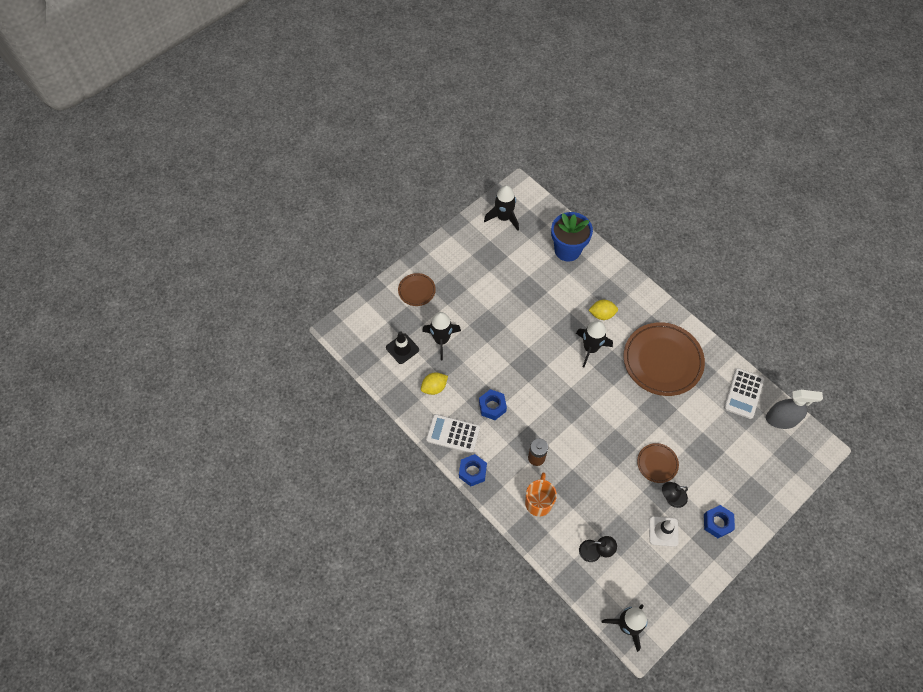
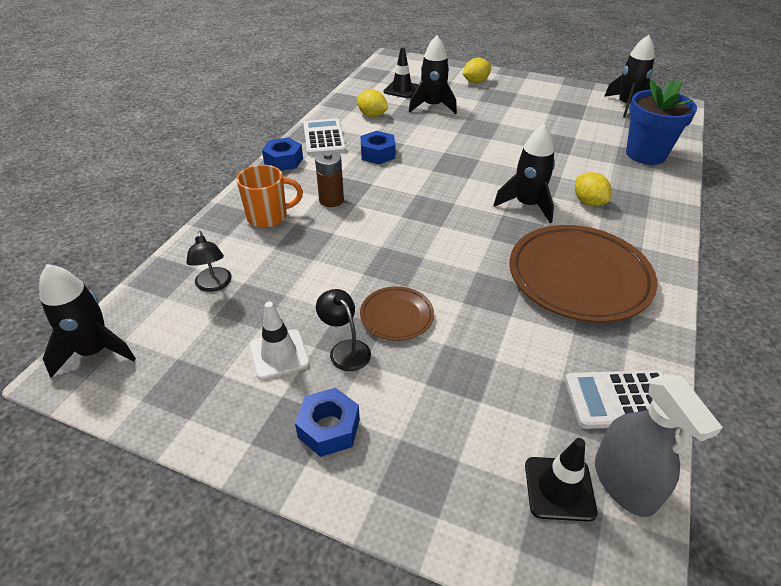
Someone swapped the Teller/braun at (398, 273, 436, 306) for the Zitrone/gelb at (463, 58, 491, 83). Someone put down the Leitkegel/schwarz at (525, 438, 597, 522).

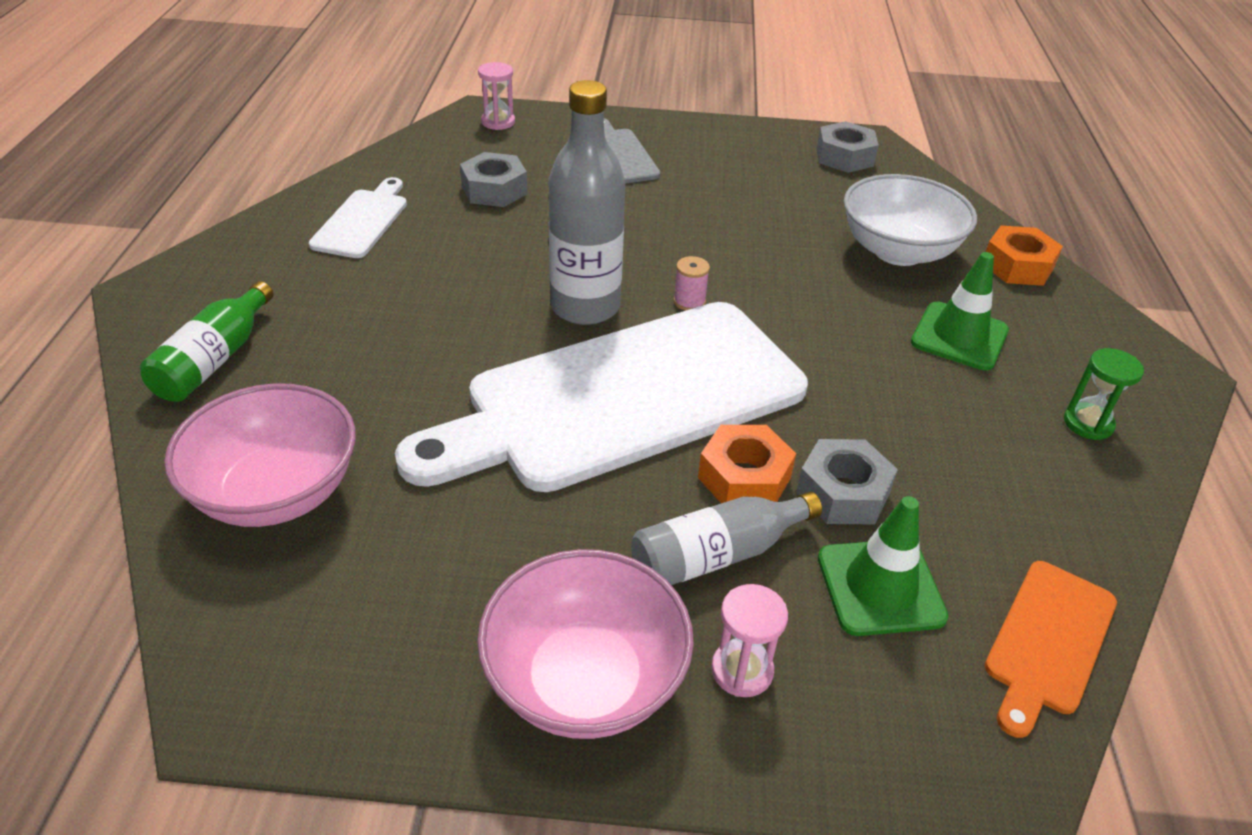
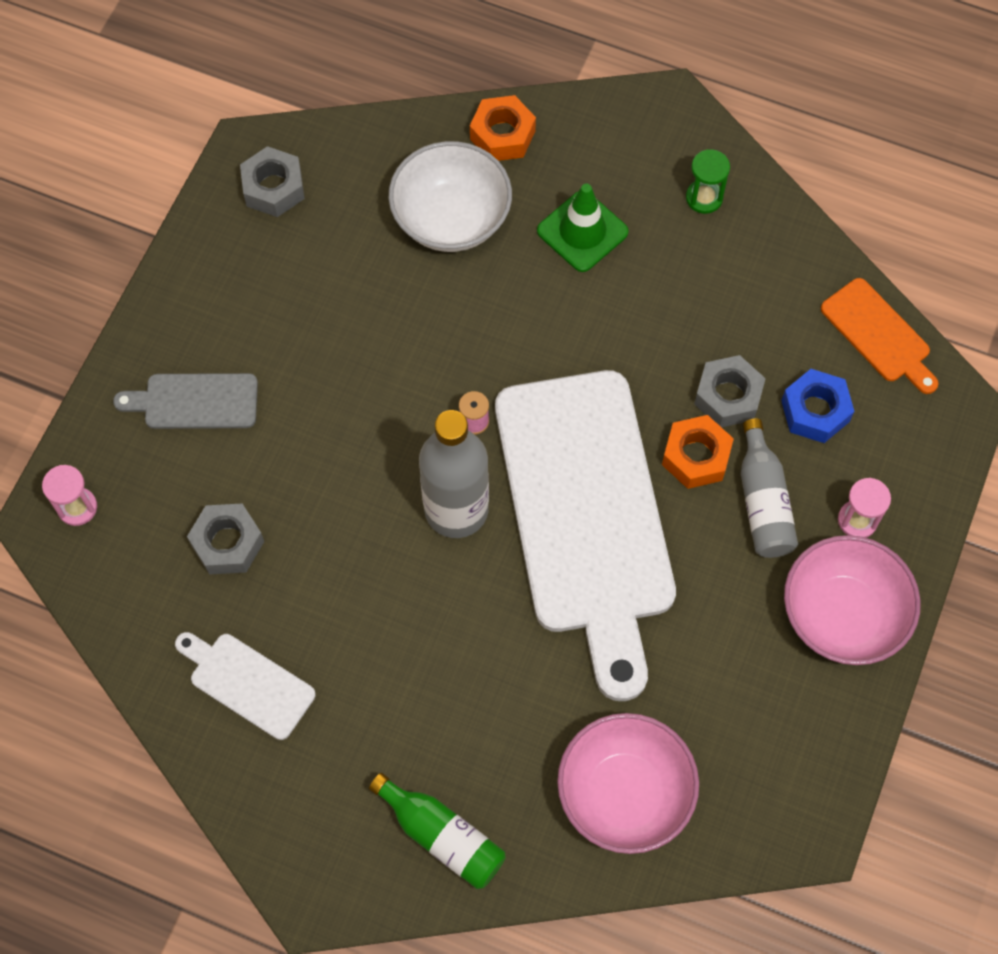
Someone swapped the Leitkegel/grün at (818, 496, 948, 636) for the Sechskantmutter/blau at (781, 369, 854, 443).

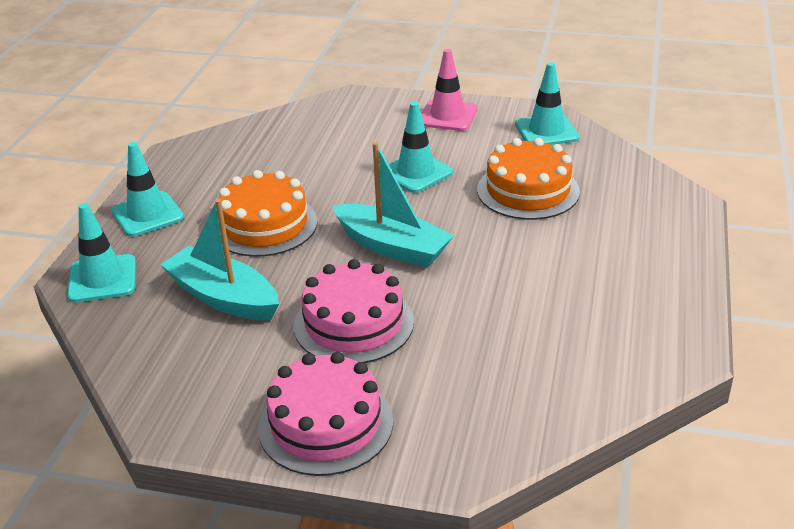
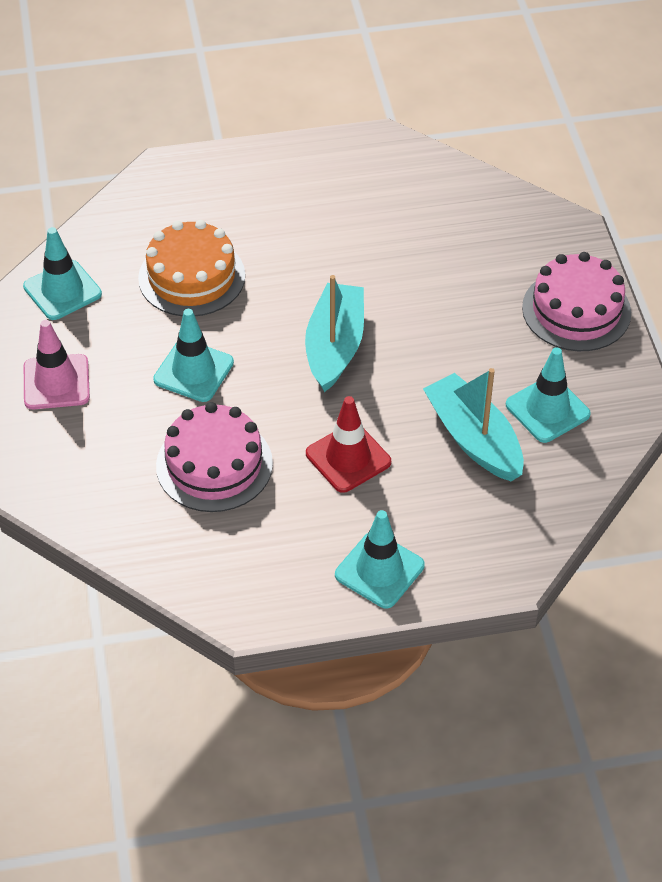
Someone carried the Leitkegel/türkis from (67, 203, 136, 303) to (506, 347, 591, 443). Someone rotated the Boot/türkis at (160, 199, 279, 320) by 135 degrees clockwise. Someone swapped the Kuchen/orange at (218, 170, 318, 257) for the Leitkegel/rot at (306, 396, 391, 493). Someone carried the Kuchen/rosa from (294, 259, 414, 363) to (156, 402, 273, 512).

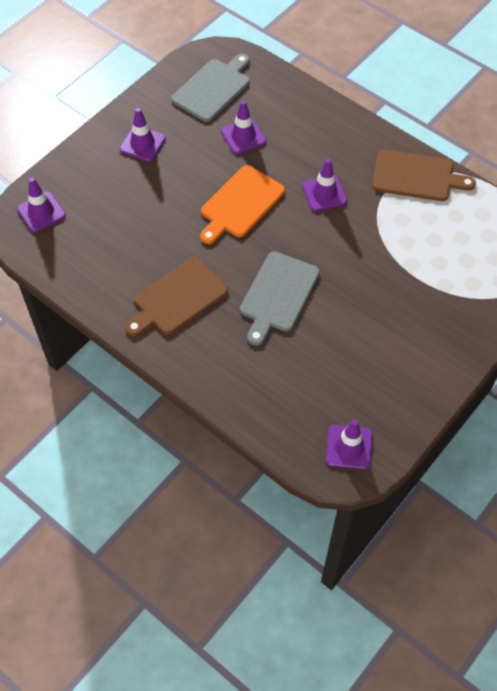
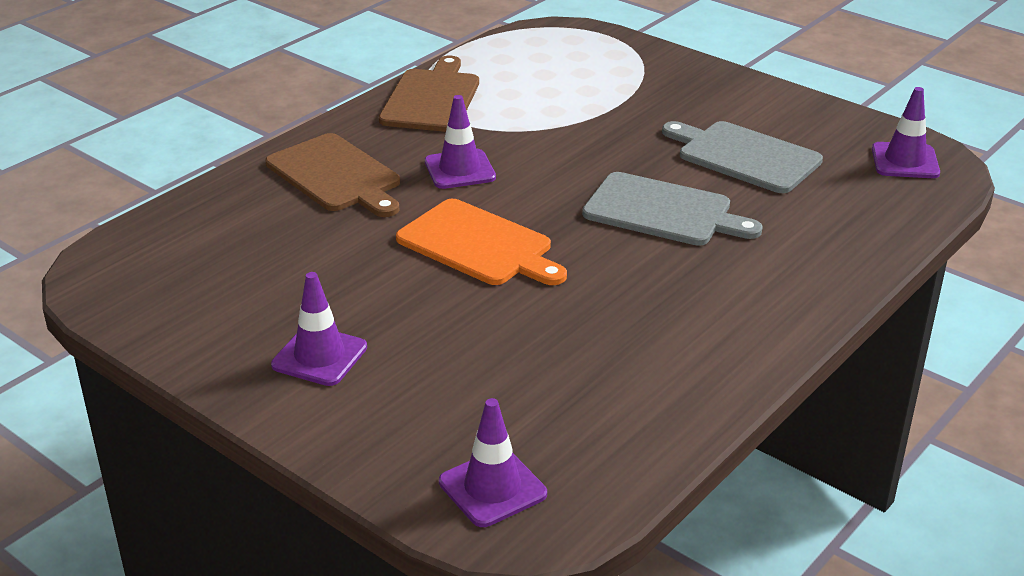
Someone carried the Schneidebrett/braun from (125, 257, 228, 336) to (266, 133, 400, 217). Someone carried the Schneidebrett/grau from (171, 54, 250, 122) to (662, 121, 823, 193). Someone took away the Leitkegel/lila at (221, 100, 266, 154).

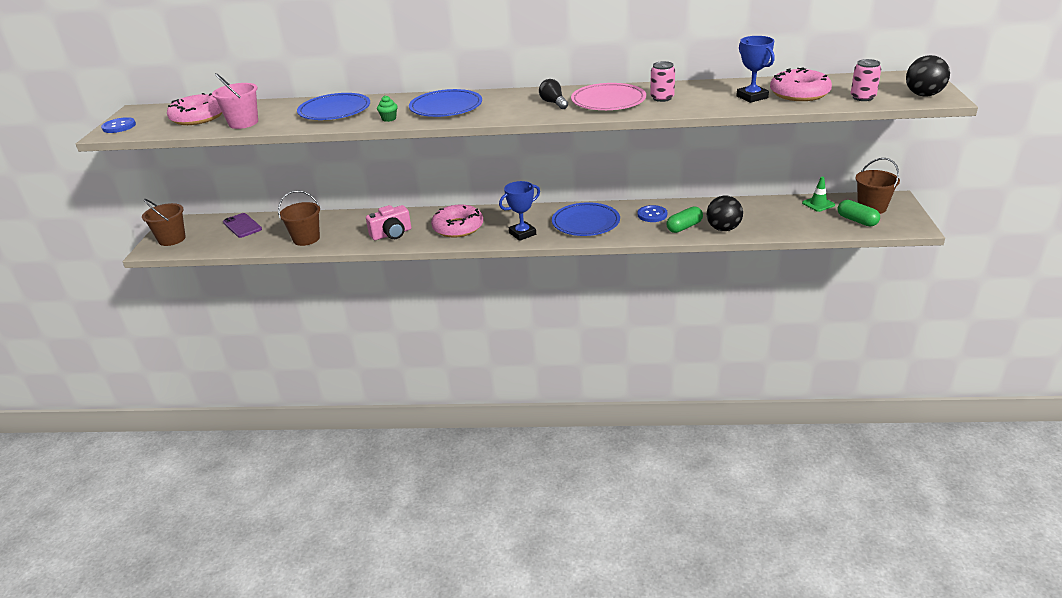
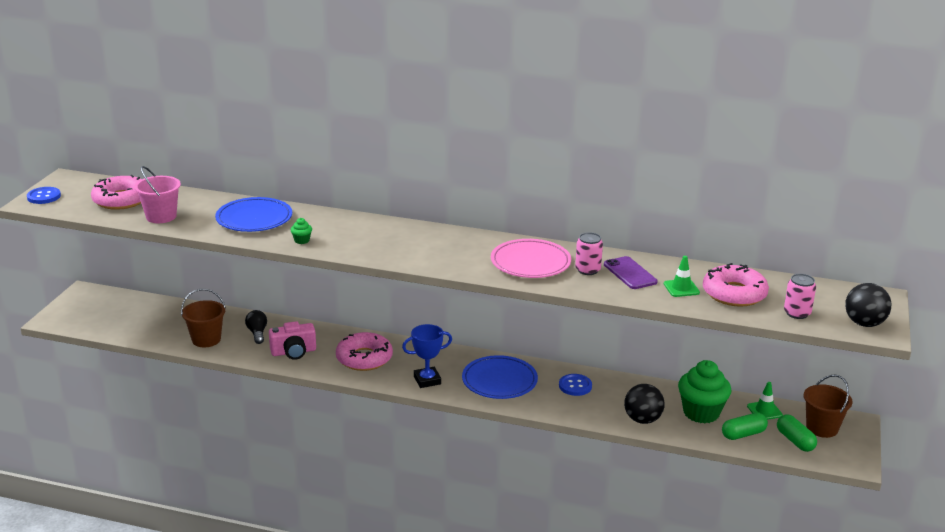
Someone took away the Eimer/braun at (142, 199, 186, 246). Someone carried the Handy/lila from (223, 213, 262, 238) to (604, 256, 658, 289). Someone took away the Teller/blau at (409, 89, 482, 117). Someone carried the Glühbirne/schwarz from (539, 79, 568, 109) to (245, 310, 267, 344). Someone carried the Kapsel/grün from (667, 206, 703, 233) to (722, 413, 768, 440). Someone swapped the Pokal/blau at (736, 36, 775, 103) for the Leitkegel/grün at (664, 256, 700, 297). Someone put down the Muffin/grün at (678, 360, 731, 423).

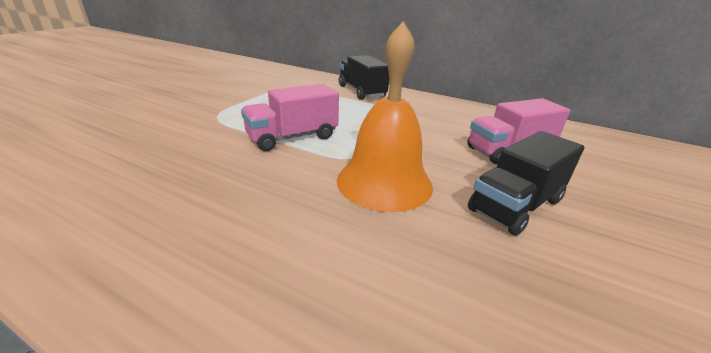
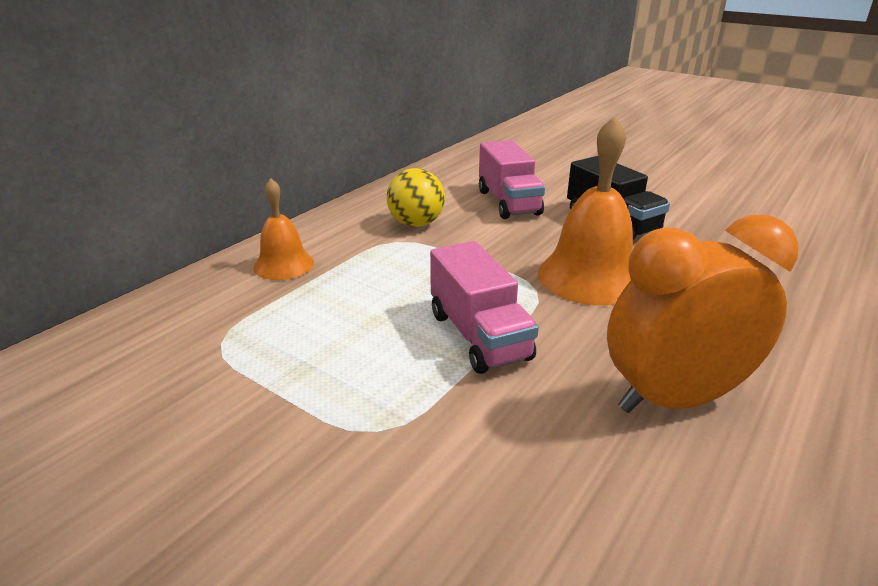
Someone swapped the Lastwagen/schwarz at (339, 55, 389, 100) for the Glocke/orange at (253, 178, 314, 280). Someone put down the Ball/gelb at (387, 168, 445, 227). Someone put down the Wecker/orange at (607, 215, 799, 413).

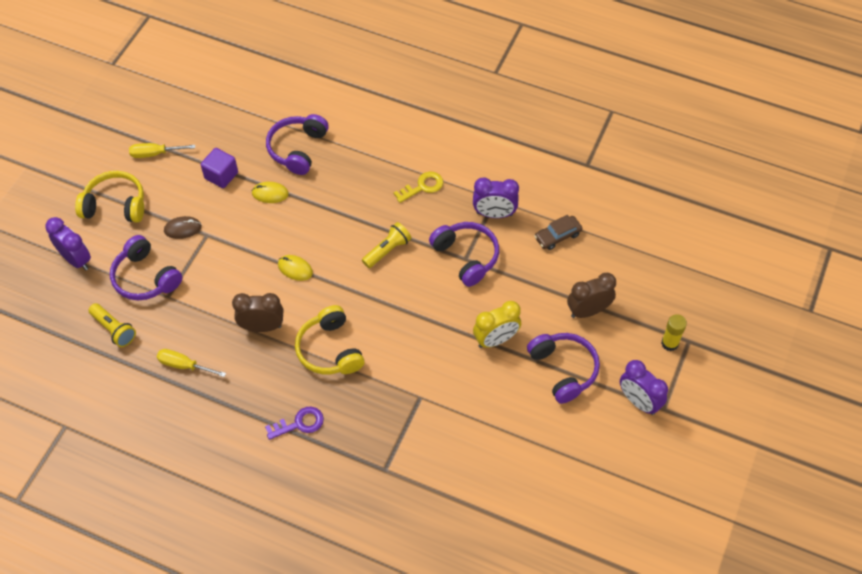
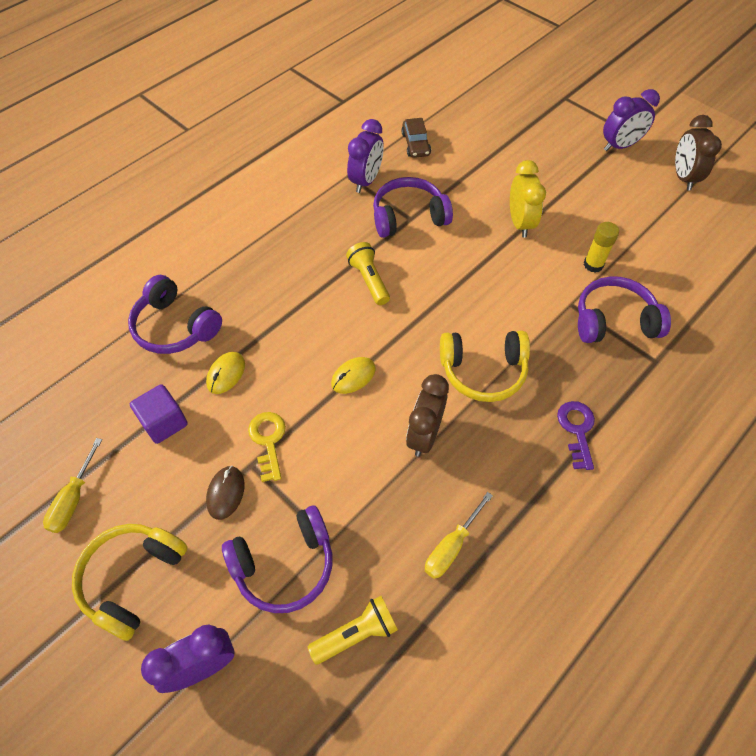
Someone carried the Schlüssel/gelb from (394, 172, 443, 203) to (248, 412, 286, 482). Someone carried the Kopfhörer/lila from (527, 333, 600, 404) to (578, 276, 671, 343). Someone carried the Wecker/braun from (567, 273, 616, 318) to (675, 115, 722, 190). Someone carried the Klebestift/gelb from (661, 314, 687, 351) to (584, 222, 619, 273).

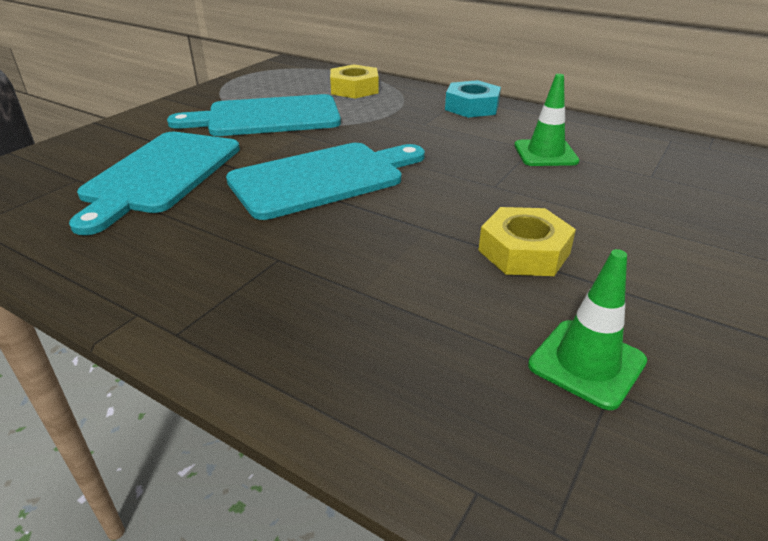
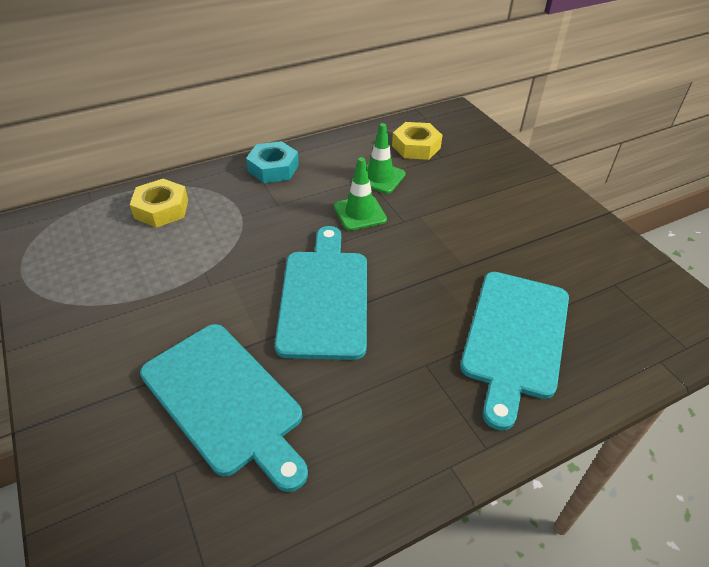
Someone carried the Schneidebrett/türkis from (167, 94, 341, 136) to (460, 272, 569, 431). Someone carried the Sechskantmutter/gelb from (478, 207, 576, 276) to (392, 122, 443, 160). Someone carried the Leitkegel/grün from (528, 249, 647, 410) to (334, 157, 387, 231).

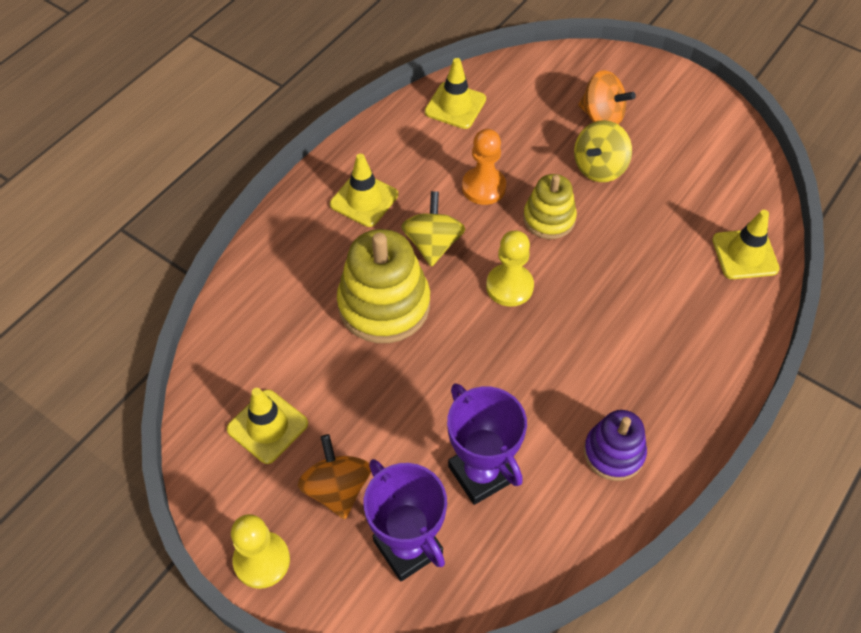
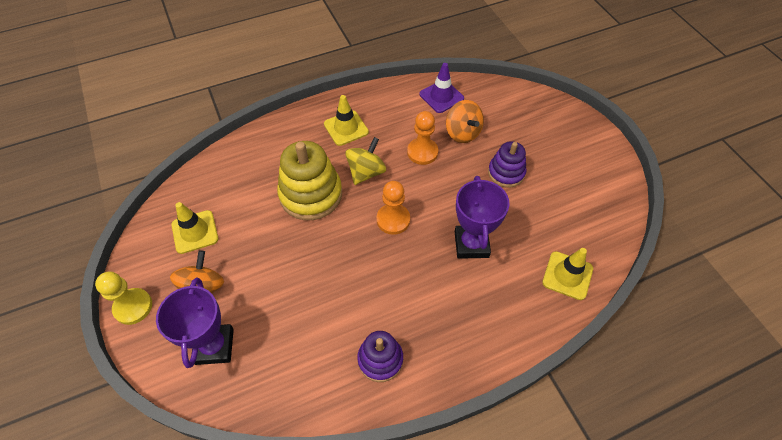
Someone repainted the Leitkegel/gelb at (425, 58, 486, 129), which became the Leitkegel/lila at (419, 63, 464, 113). Someone carried the Pokal/lila from (447, 383, 527, 505) to (455, 176, 509, 259). Someone repainted the Bauer/gelb at (486, 230, 534, 307), which became the Bauer/orange at (377, 181, 410, 235). Someone took away the Stapelspielzeug/gelb at (523, 174, 577, 239). Someone swapped the Kreisel/gelb at (574, 120, 632, 182) for the Stapelspielzeug/lila at (488, 141, 526, 188). Someone carried the Kreisel/orange from (578, 70, 636, 125) to (446, 100, 484, 143).

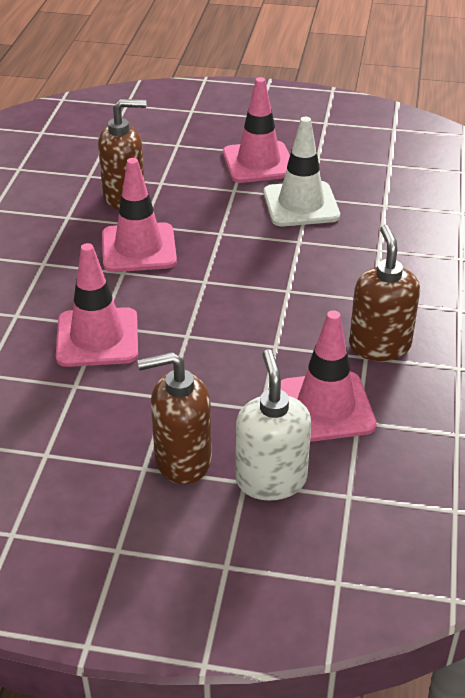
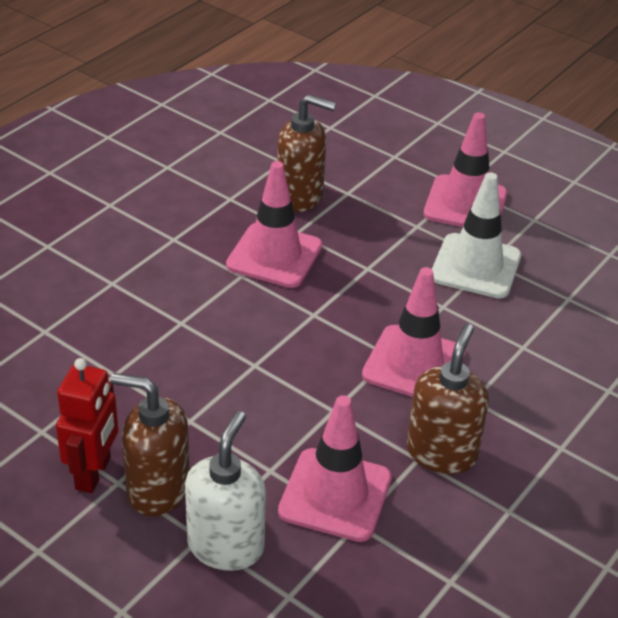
Someone carried the Leitkegel/rosa from (56, 243, 138, 367) to (362, 267, 466, 397). Someone put down the Roboter/rot at (56, 358, 118, 493).

